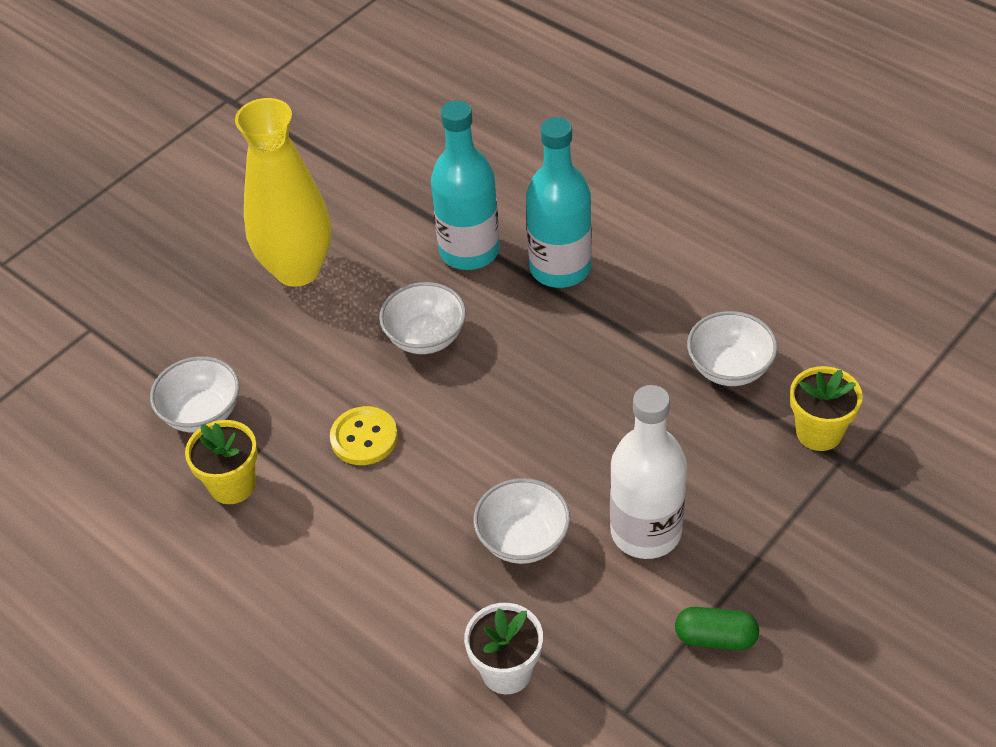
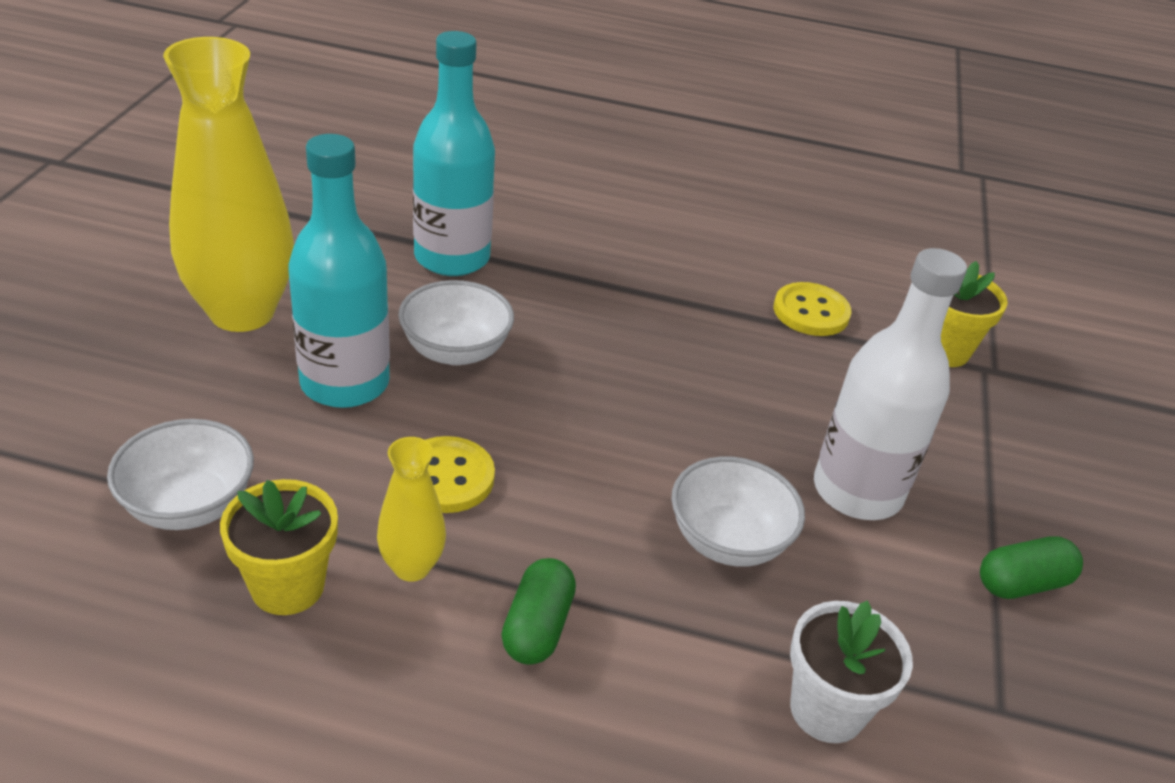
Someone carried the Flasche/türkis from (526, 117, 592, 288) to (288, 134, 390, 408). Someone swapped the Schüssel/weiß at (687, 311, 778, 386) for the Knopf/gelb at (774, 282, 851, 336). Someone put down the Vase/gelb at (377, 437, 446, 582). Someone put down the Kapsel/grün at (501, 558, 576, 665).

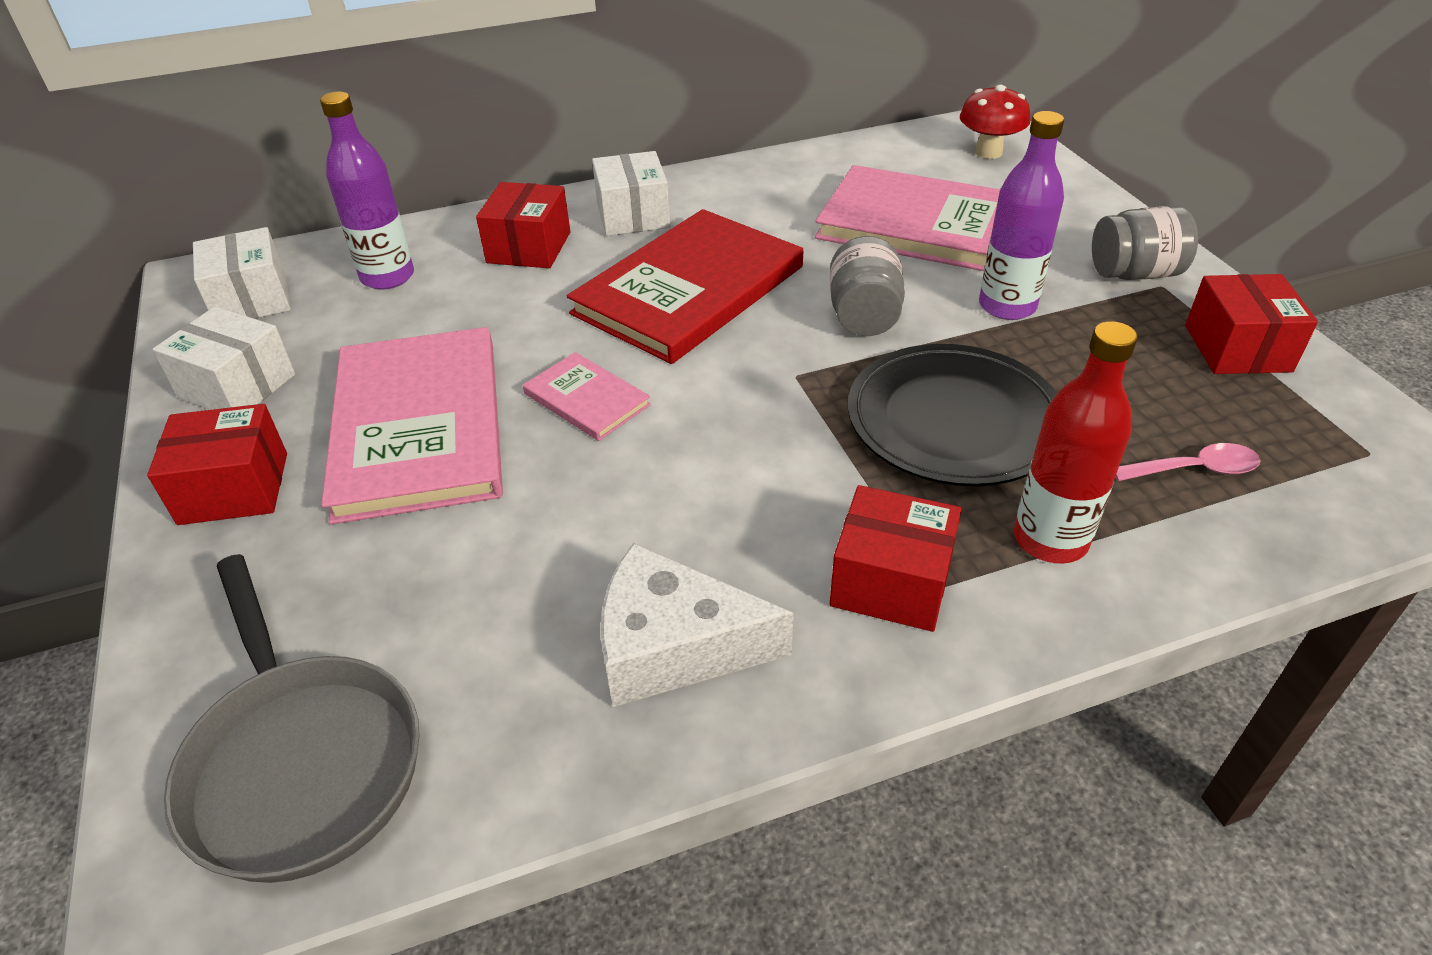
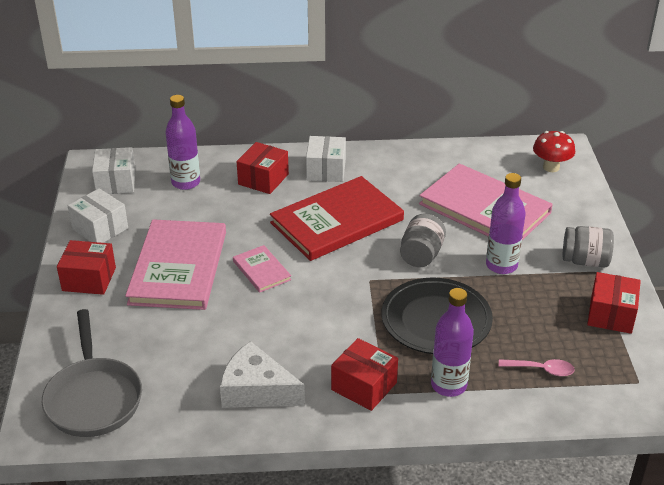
Someone repainted the Flasche/rot at (1014, 321, 1138, 563), which became the Flasche/lila at (431, 288, 474, 397).

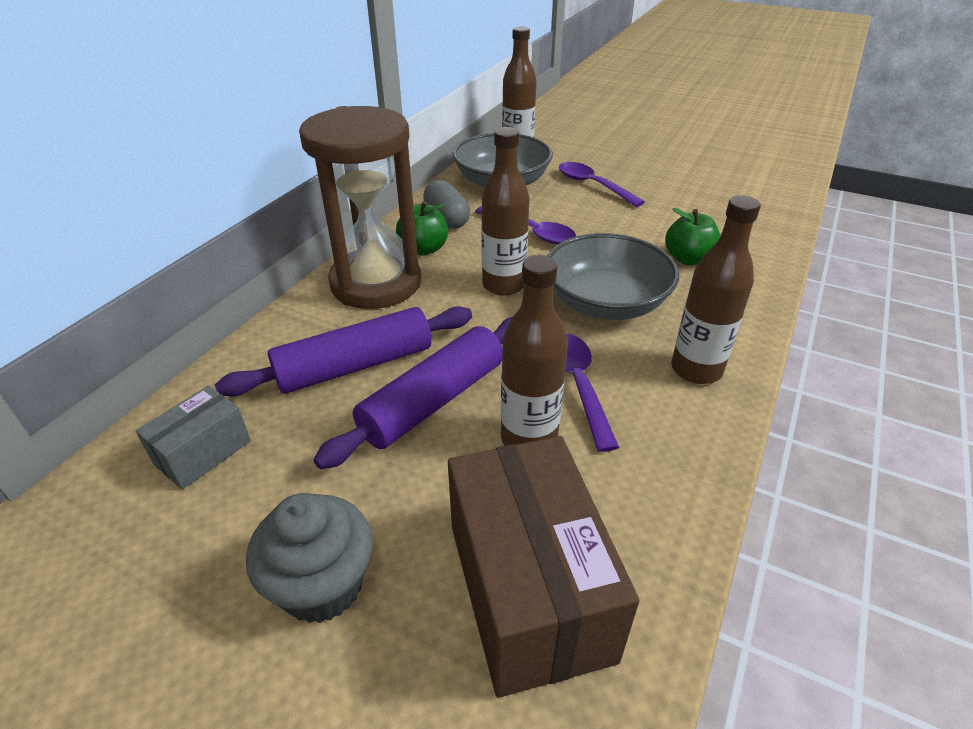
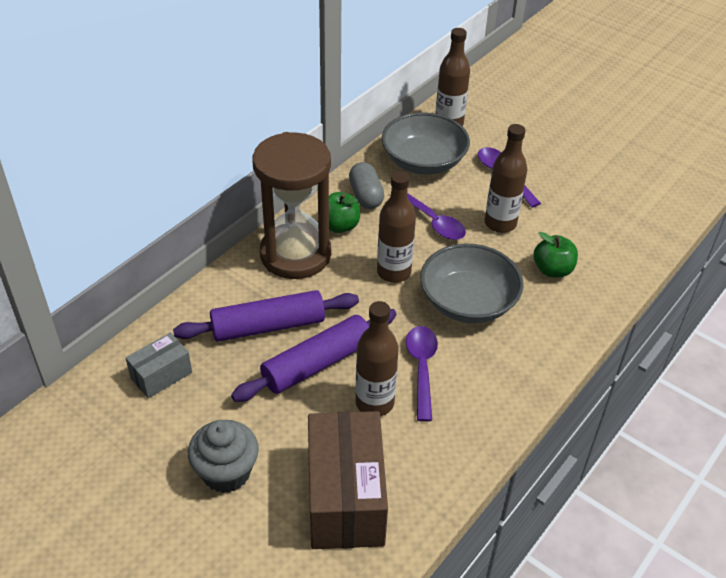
Someone carried the Flasche/braun from (671, 195, 761, 384) to (485, 124, 527, 233).

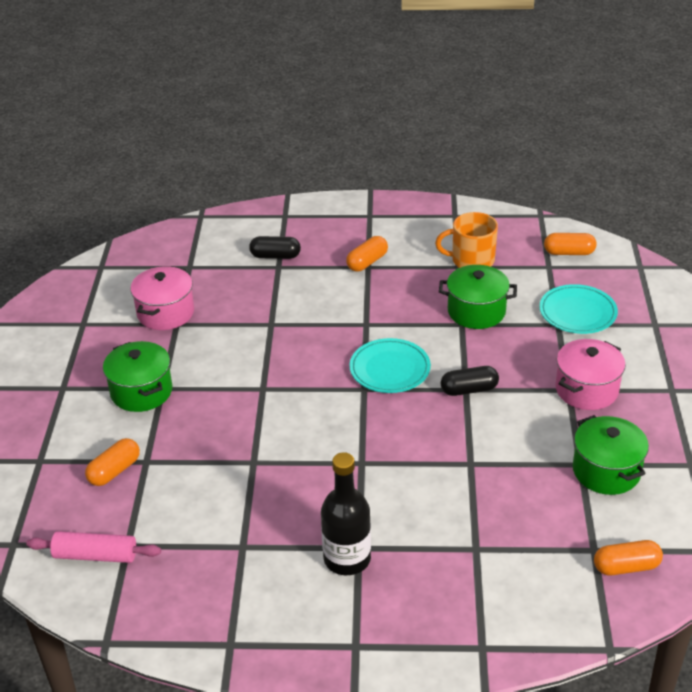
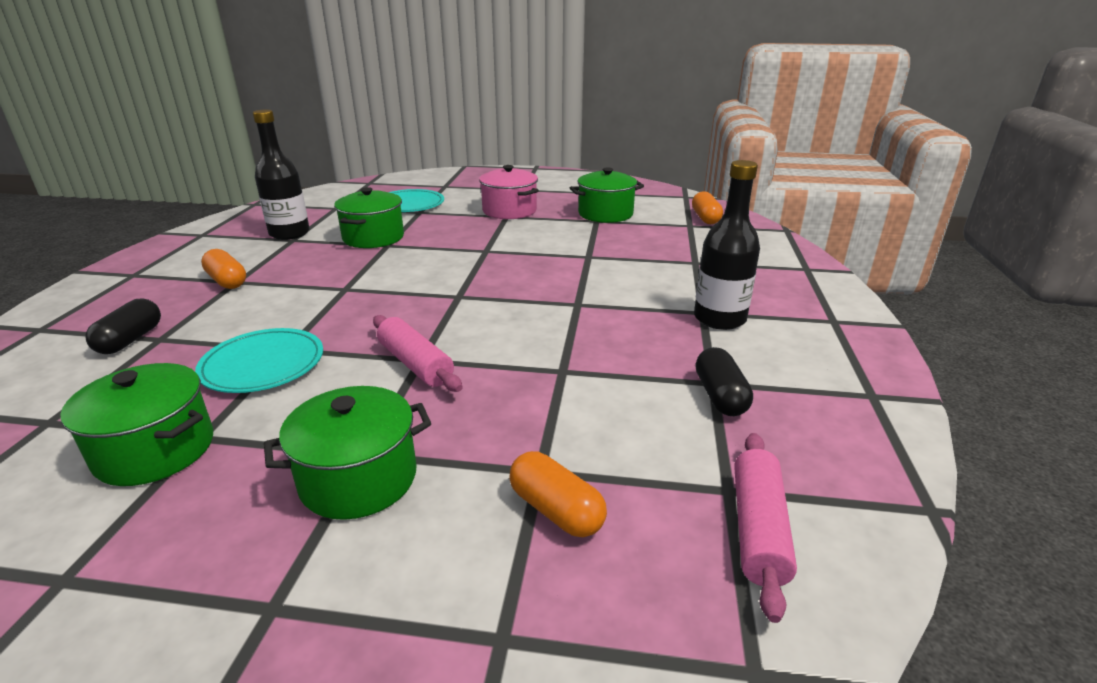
Someone repainted the Kochtopf/rosa at (130, 266, 194, 330), which became the Kochtopf/grün at (60, 363, 213, 486). Someone carried the Teller/türkis from (349, 338, 431, 393) to (195, 328, 323, 393). Someone swapped the Tasse/orange at (435, 212, 498, 268) for the Flasche/schwarz at (253, 110, 310, 240). Someone carried the Kapsel/schwarz from (441, 366, 499, 396) to (696, 347, 753, 416). Someone took away the Kapsel/orange at (544, 233, 596, 255). Someone put down the Nudelholz/rosa at (373, 315, 463, 392).

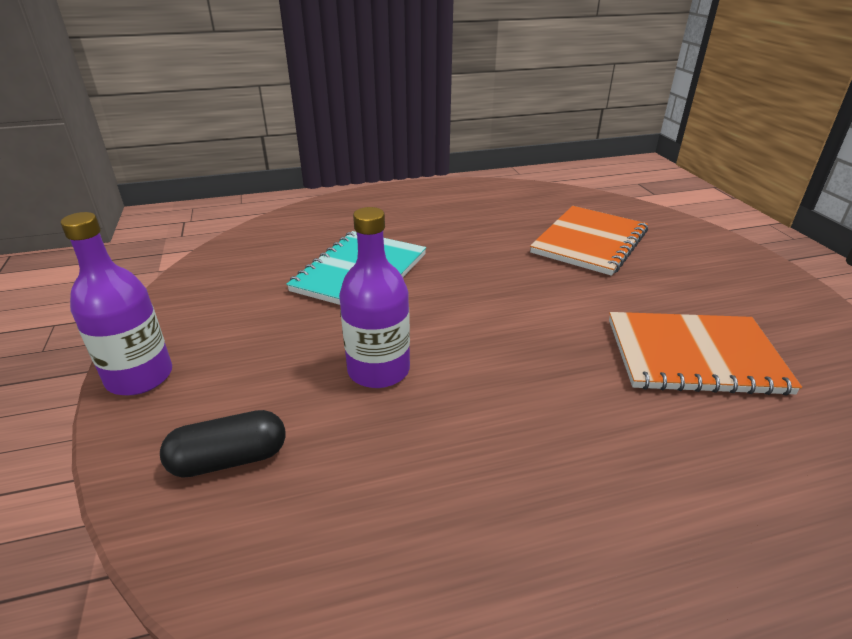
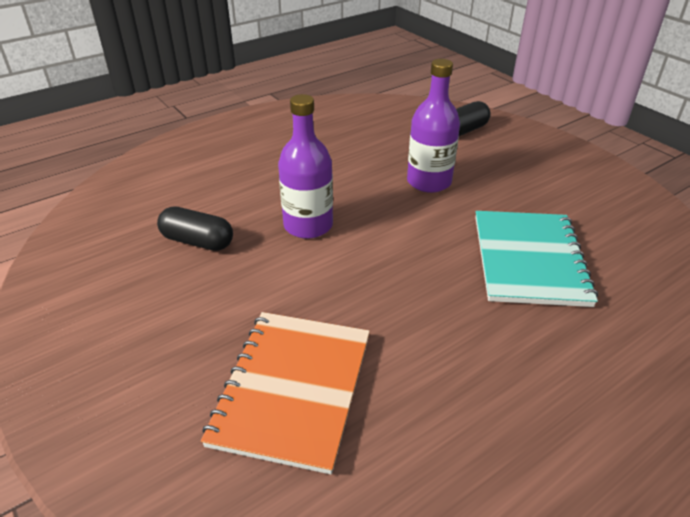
Someone carried the Flasche/lila from (60, 212, 172, 395) to (278, 94, 333, 239). Someone swapped the Notizbuch/orange at (609, 312, 802, 396) for the Kapsel/schwarz at (157, 206, 233, 251).

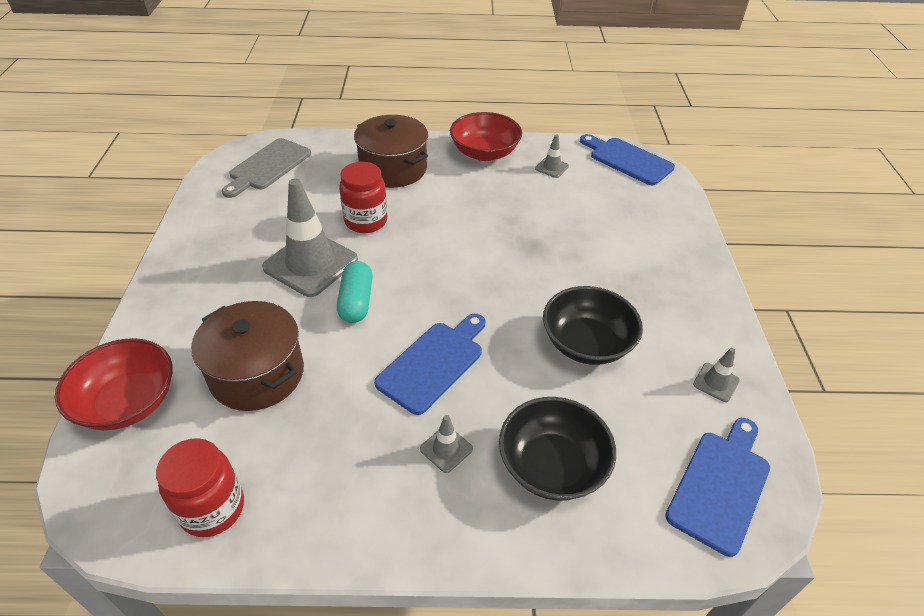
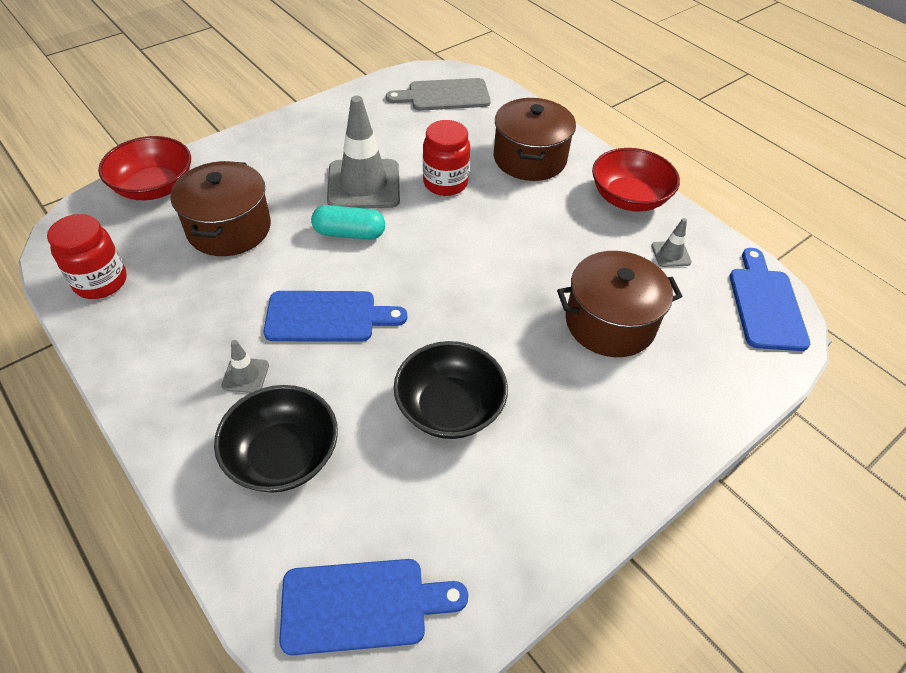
Someone rotated the Kapsel/türkis at (337, 261, 373, 323) by 45 degrees clockwise. Someone took away the Leitkegel/grau at (693, 348, 740, 402). Someone put down the Kochtopf/braun at (557, 251, 683, 357).

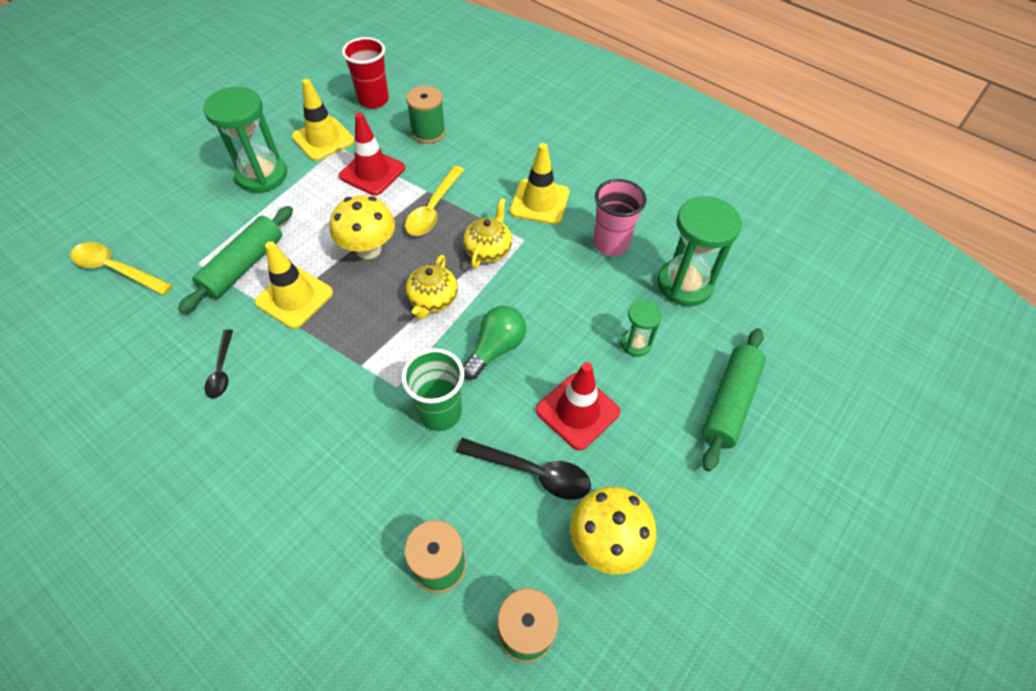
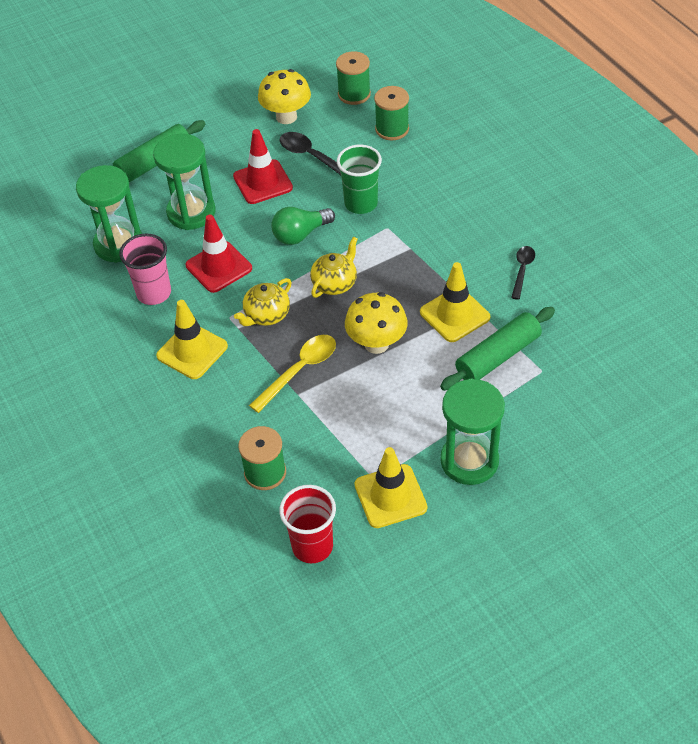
Someone took away the Löffel/gelb at (70, 242, 172, 295). Someone carried the Leitkegel/rot from (339, 112, 405, 196) to (186, 215, 252, 293). Someone scaled the Sanduhr/grün at (620, 300, 662, 357) by 1.89.

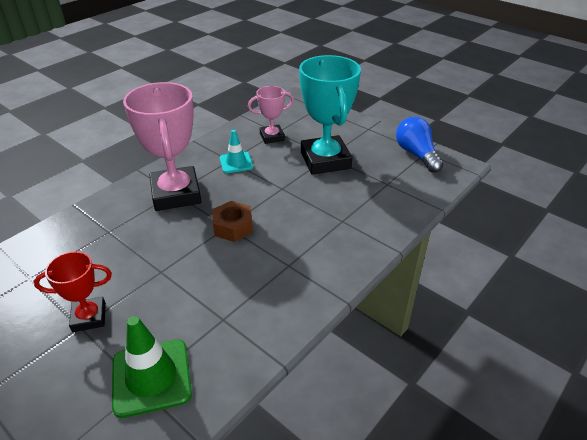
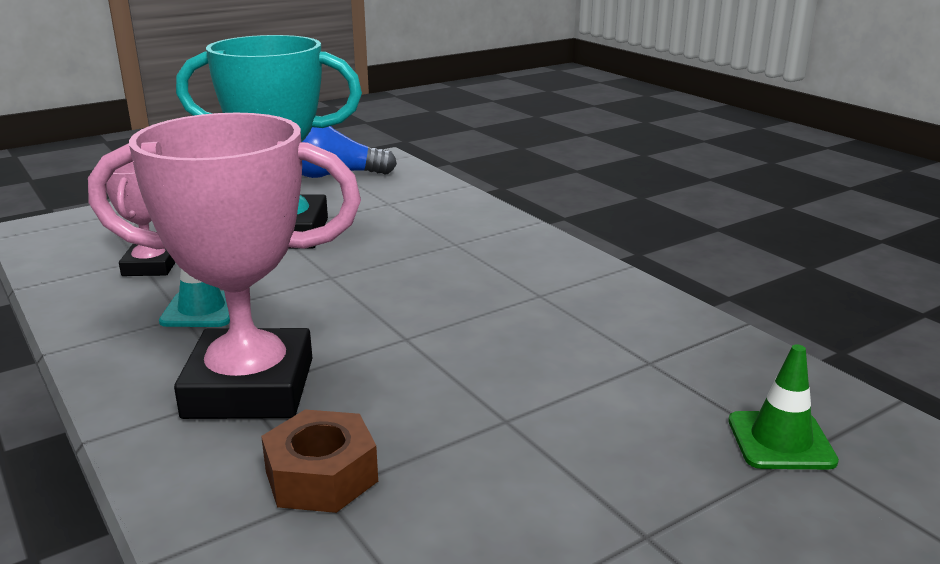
Someone took away the Pokal/rot at (34, 251, 112, 332). Someone scaled the Leitkegel/grün at (112, 316, 192, 418) by 0.63. Someone carried the Sechskantmutter/braun from (213, 201, 253, 242) to (261, 409, 378, 513).

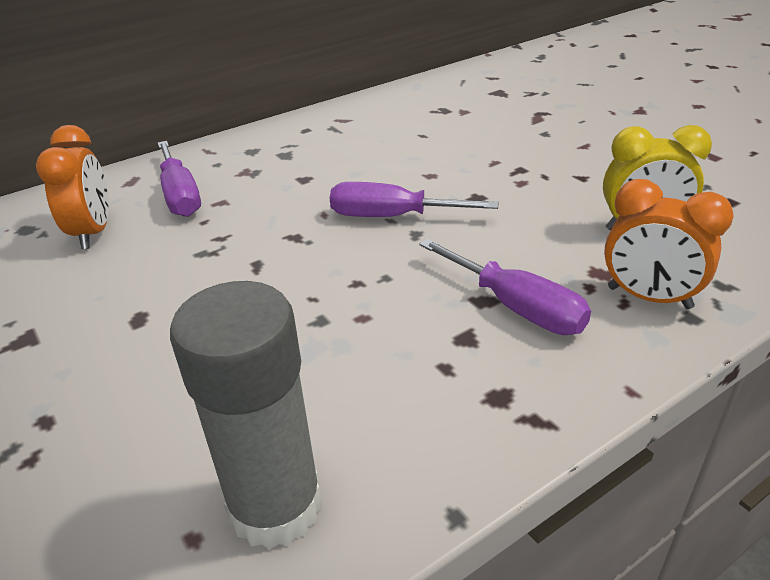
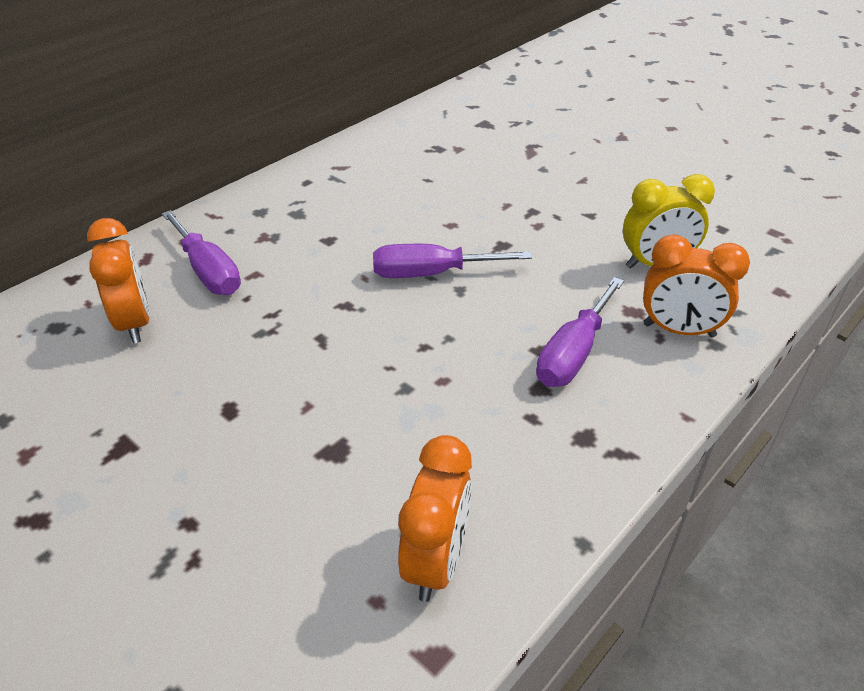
Someone swapped the Klebestift/grau at (170, 281, 323, 549) for the Wecker/orange at (398, 435, 472, 602). Someone rotated the Schraubenzieher/lila at (419, 239, 591, 335) by 90 degrees clockwise.

